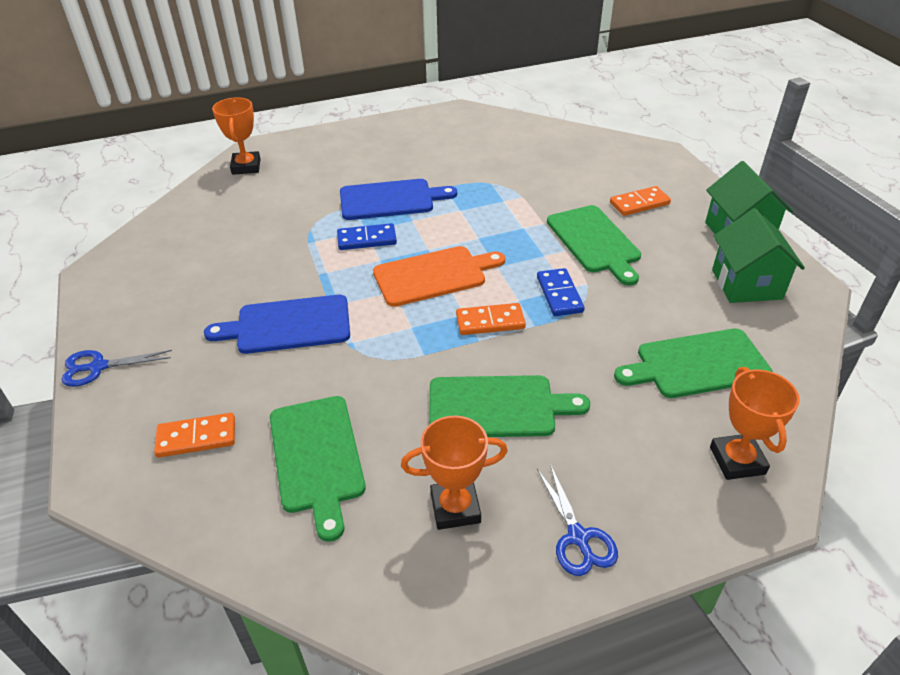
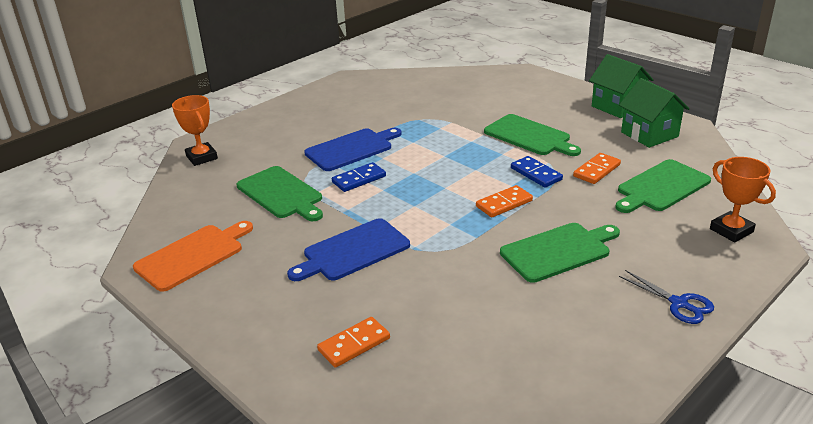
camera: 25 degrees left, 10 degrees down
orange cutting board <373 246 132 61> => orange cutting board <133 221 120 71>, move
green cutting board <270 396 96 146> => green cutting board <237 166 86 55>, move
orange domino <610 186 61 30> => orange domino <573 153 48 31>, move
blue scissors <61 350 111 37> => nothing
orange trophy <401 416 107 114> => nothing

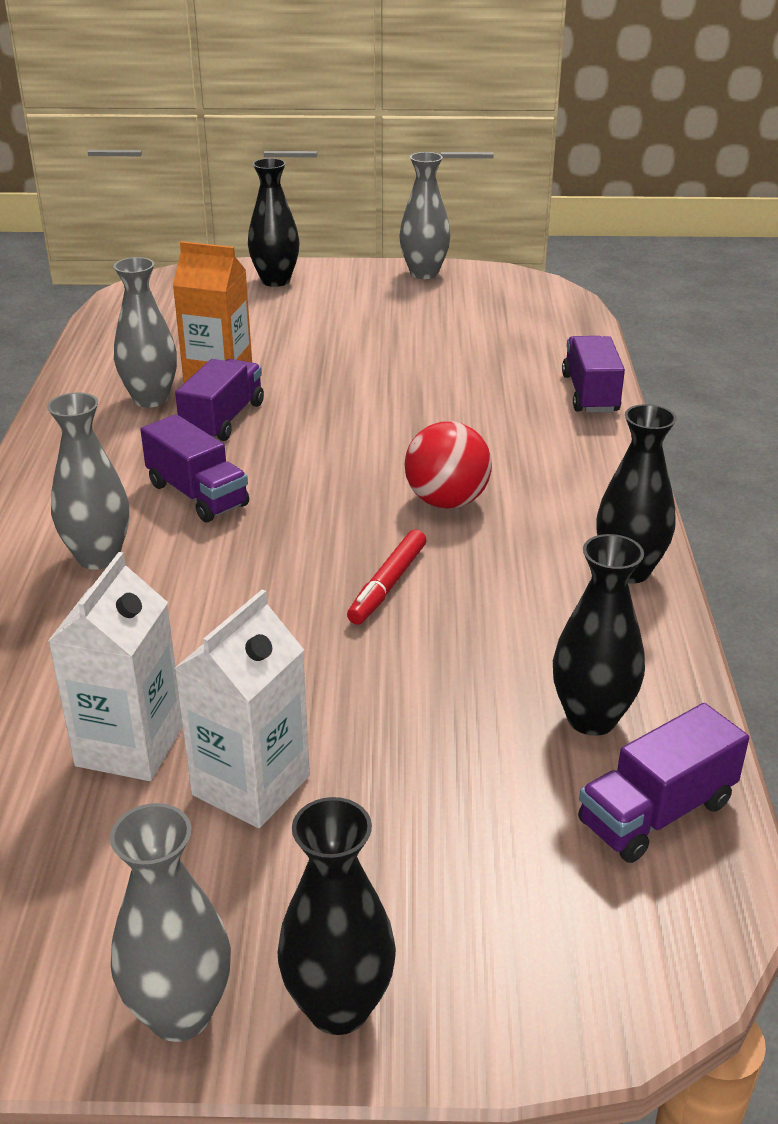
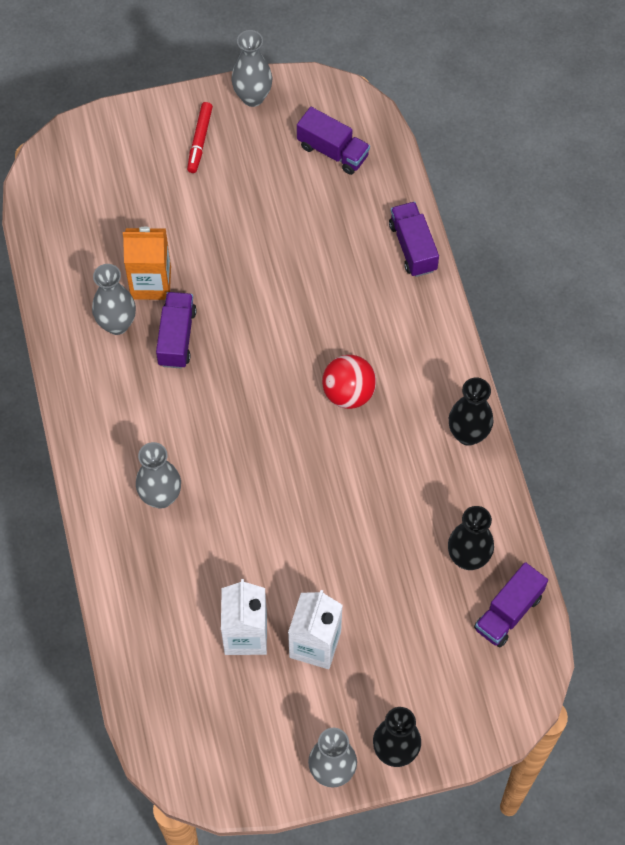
camera: 15 degrees left, 30 degrees up
red marker <347 529 79 96> => red marker <187 102 26 71>, move
purple truck <141 414 108 108> => purple truck <297 107 73 68>, move
black vase <248 158 52 129> => nothing

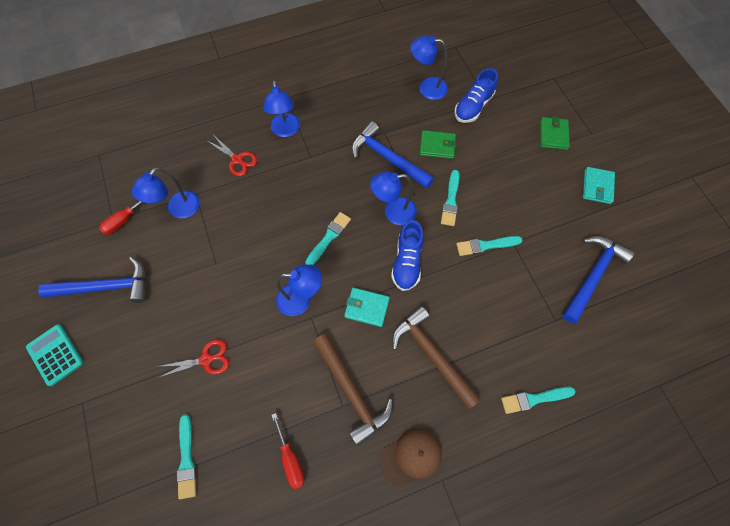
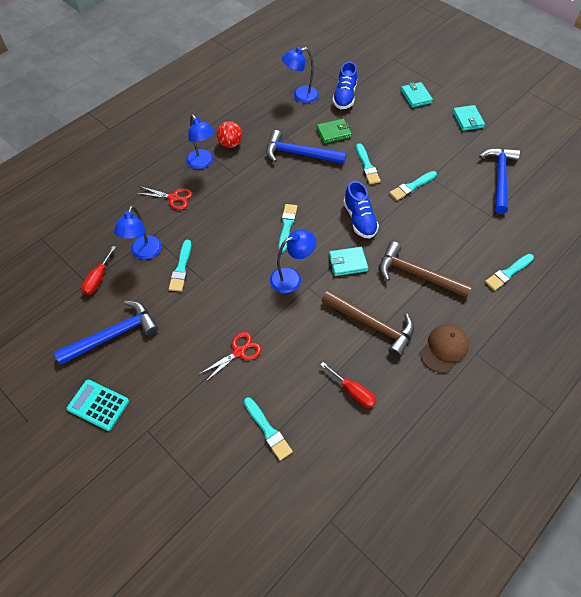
camera: 25 degrees left, 10 degrees down
nothing => turquoise brush <169 240 22 52>
nothing => red ball <217 121 25 27>
green wallet <540 116 30 34> => turquoise wallet <401 82 32 26>
blue lamp <370 172 47 53> => nothing

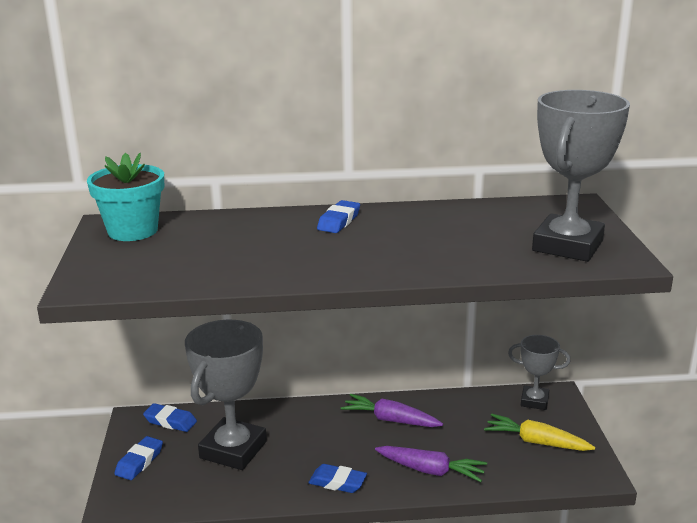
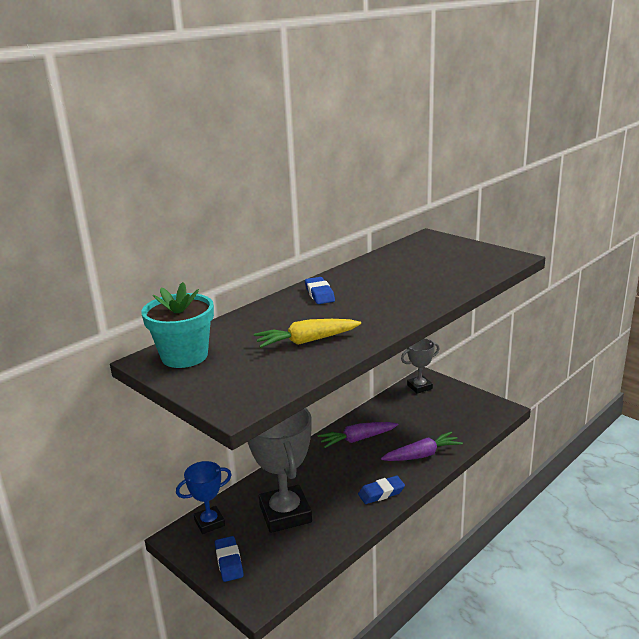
camera: 40 degrees left, 0 degrees up
blue eraser <143 403 54 29> => blue trophy <176 461 56 73>
yellow carrot <484 414 111 37> => yellow carrot <254 319 107 29>, move
grey trophy <532 90 98 172> => nothing

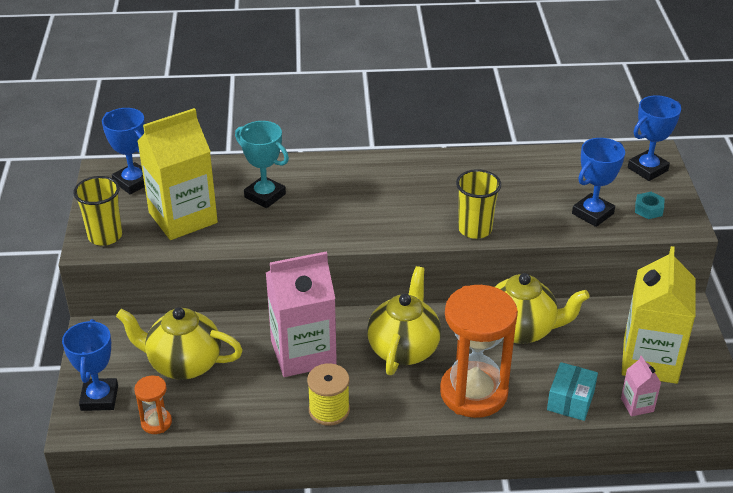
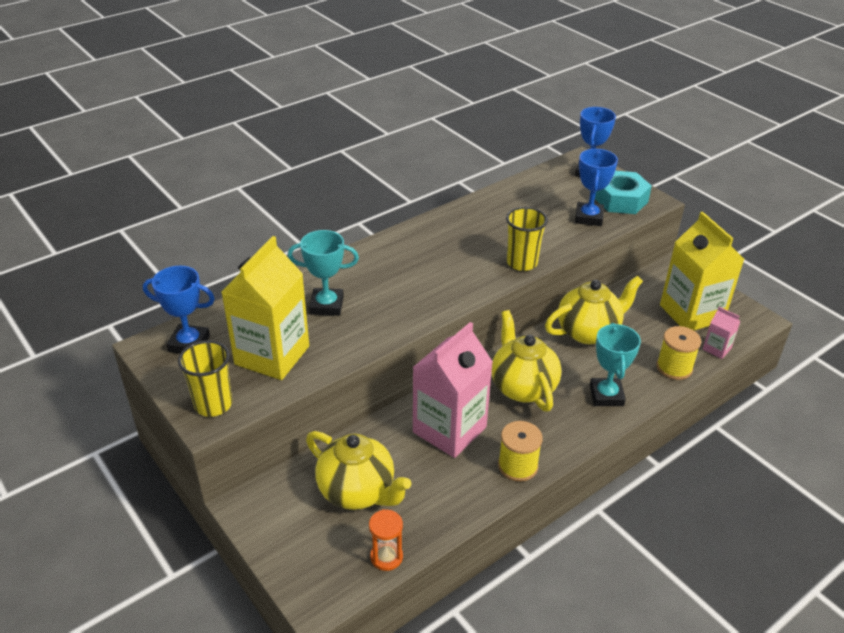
camera: 35 degrees left, 0 degrees up
yellow teapot <116 307 127 73> => yellow teapot <306 431 106 79>, 120 degrees counterclockwise
orange hourglass <440 285 78 133> => turquoise trophy <590 323 51 83>
turquoise nut <635 192 30 27> => turquoise nut <595 171 57 43>, x2.05
turquoise box <547 362 51 59> => yellow spool <657 326 44 54>
blue trophy <62 319 56 92> => nothing

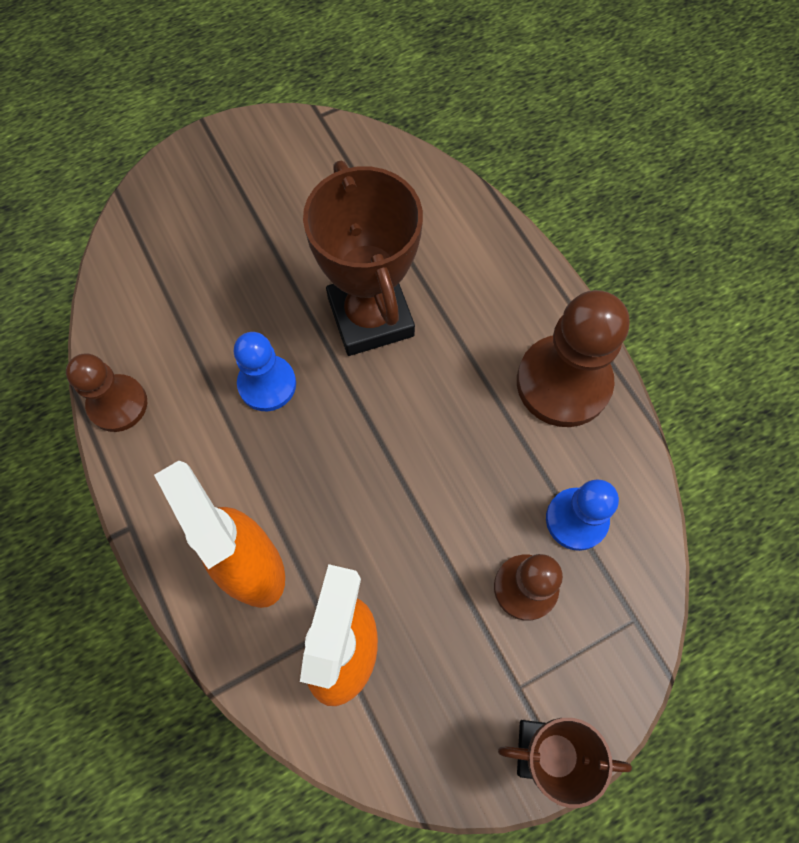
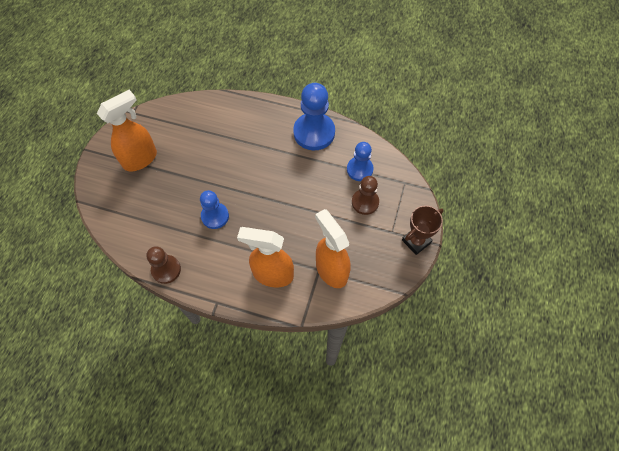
camera: 45 degrees left, 5 degrees down
nothing => orange spray bottle <97 90 60 82>
brown pawn <517 290 113 137> => blue pawn <293 83 42 67>
brown trophy <303 160 120 196> => nothing

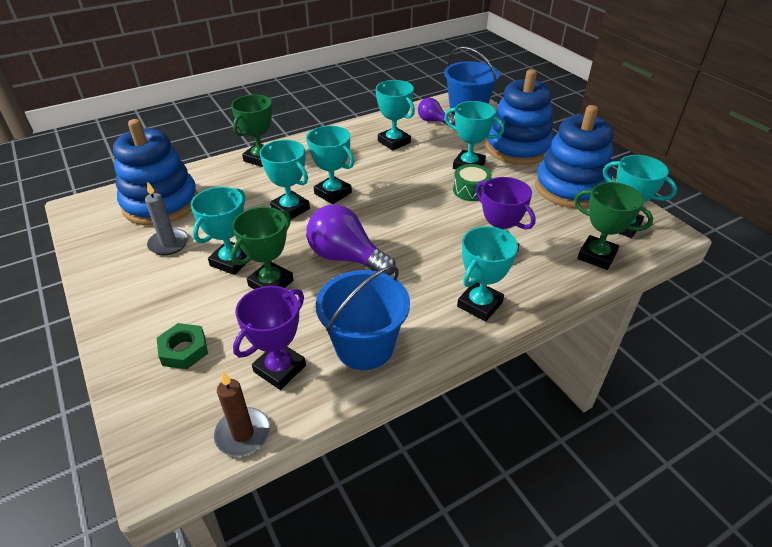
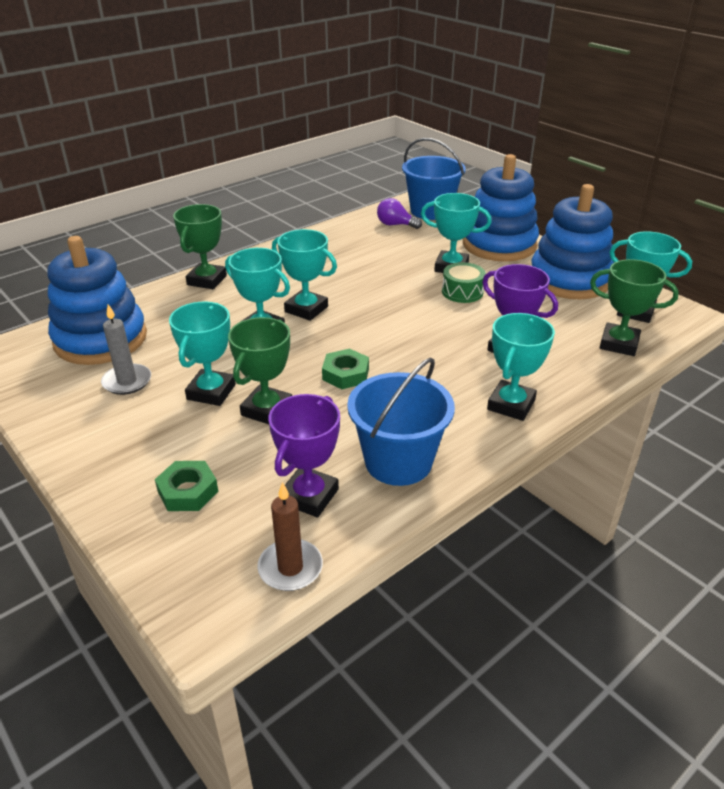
camera: 10 degrees left, 5 degrees down
purple light bulb <306 204 90 71> => green nut <322 348 47 41>
turquoise trophy <375 80 40 71> => nothing

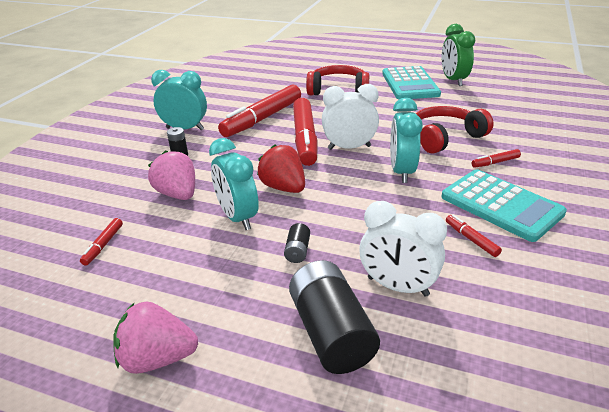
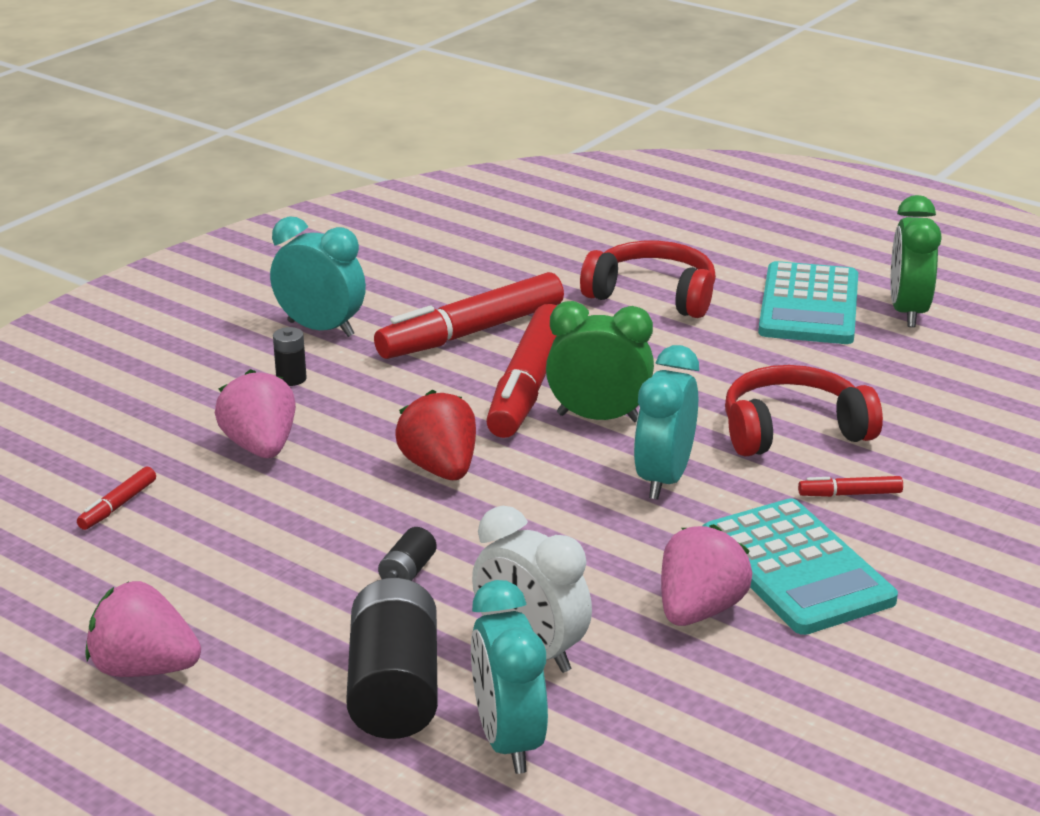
camera: 15 degrees right, 5 degrees down
turquoise clock <209 138 50 92> => turquoise clock <471 580 77 194>, move
white clock <322 84 57 66> => green clock <546 301 108 121>
red marker <446 215 56 42> => pink strawberry <661 524 91 102>

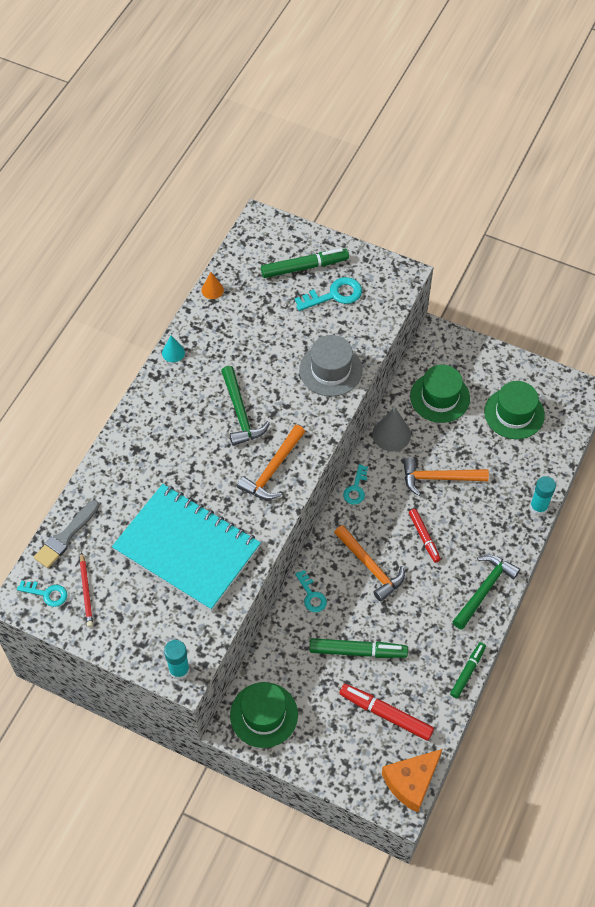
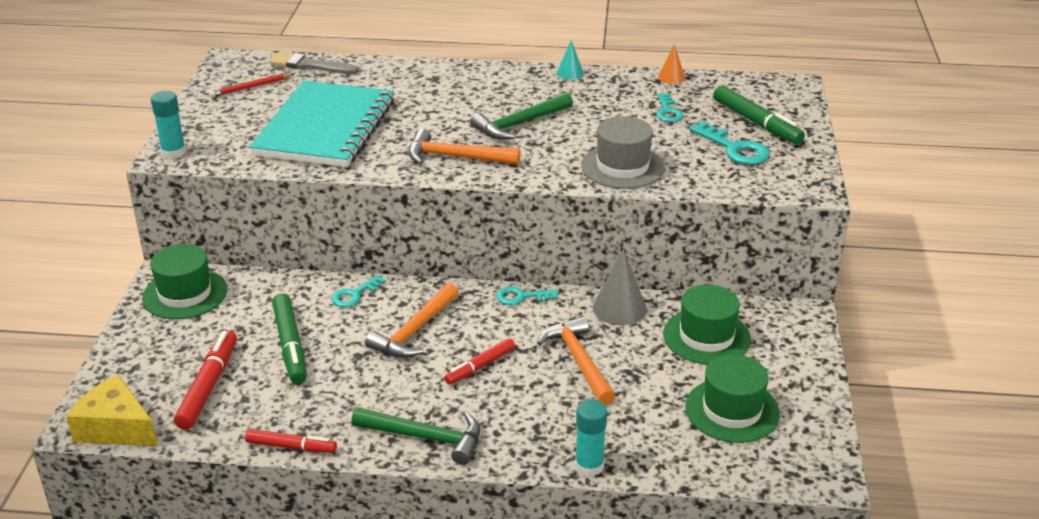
camera: 70 degrees right, 25 degrees down
orange cheese <382 749 60 64> => yellow cheese <66 374 92 72>
green marker <450 642 36 56> => red marker <245 429 92 24>
turquoise key <17 580 50 27> => turquoise key <656 93 28 29>, move

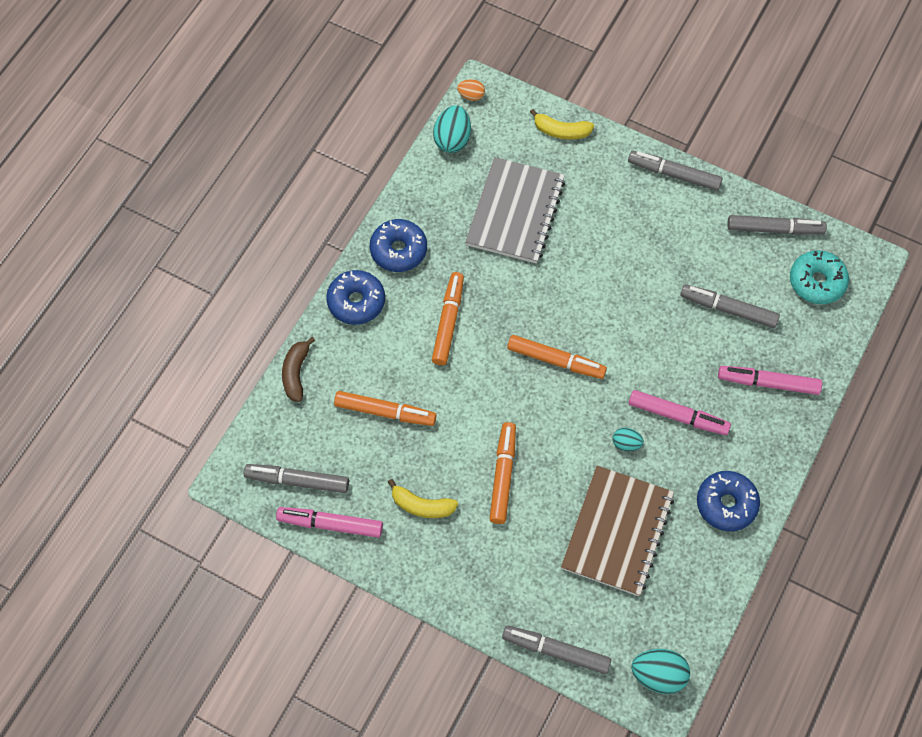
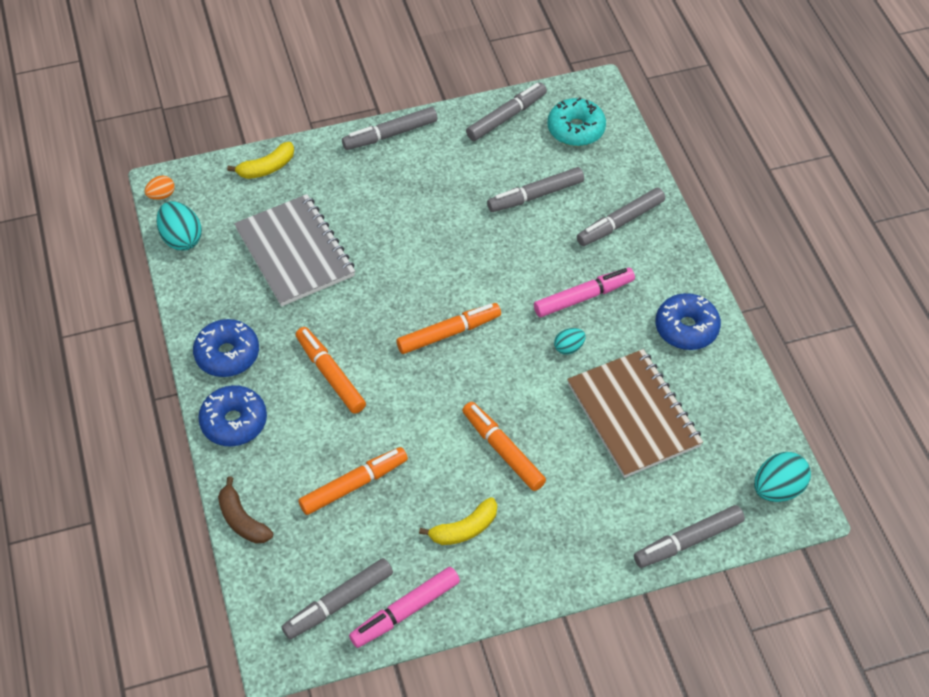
camera: 45 degrees left, 10 degrees down
pink marker <718 366 104 29> => grey marker <577 188 88 58>

